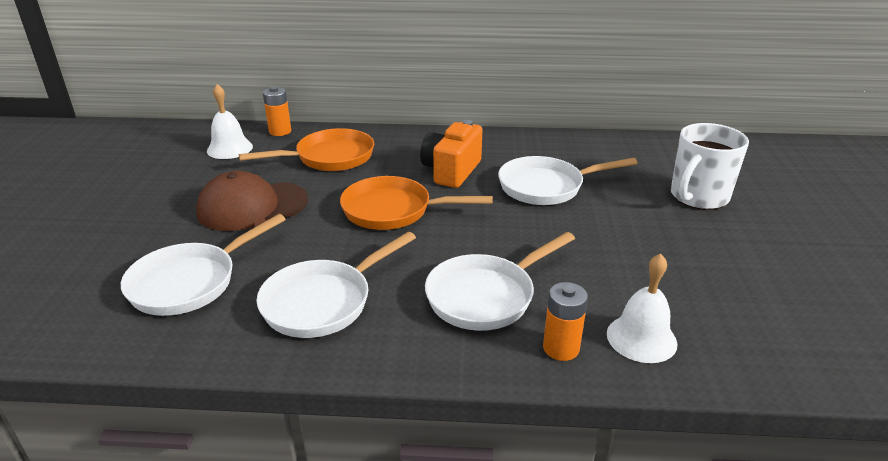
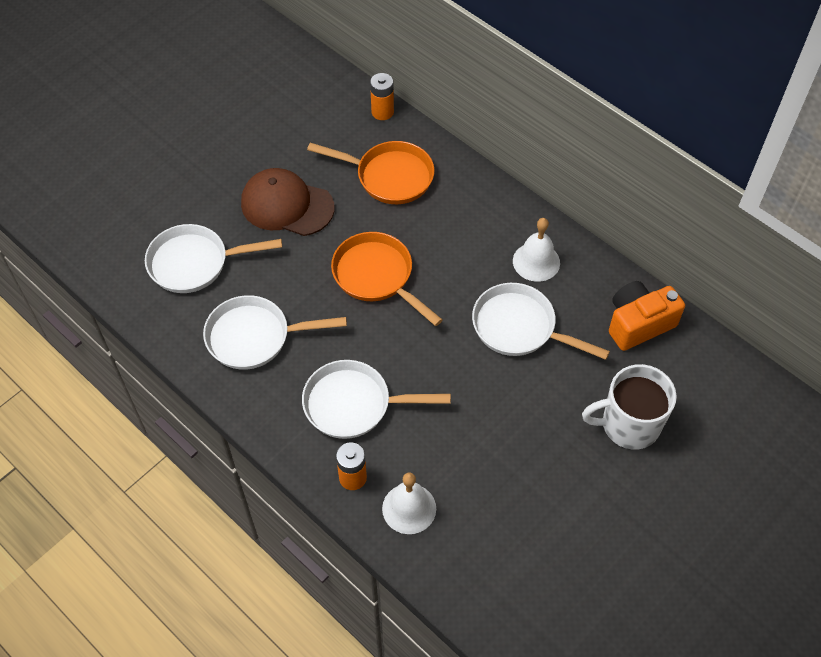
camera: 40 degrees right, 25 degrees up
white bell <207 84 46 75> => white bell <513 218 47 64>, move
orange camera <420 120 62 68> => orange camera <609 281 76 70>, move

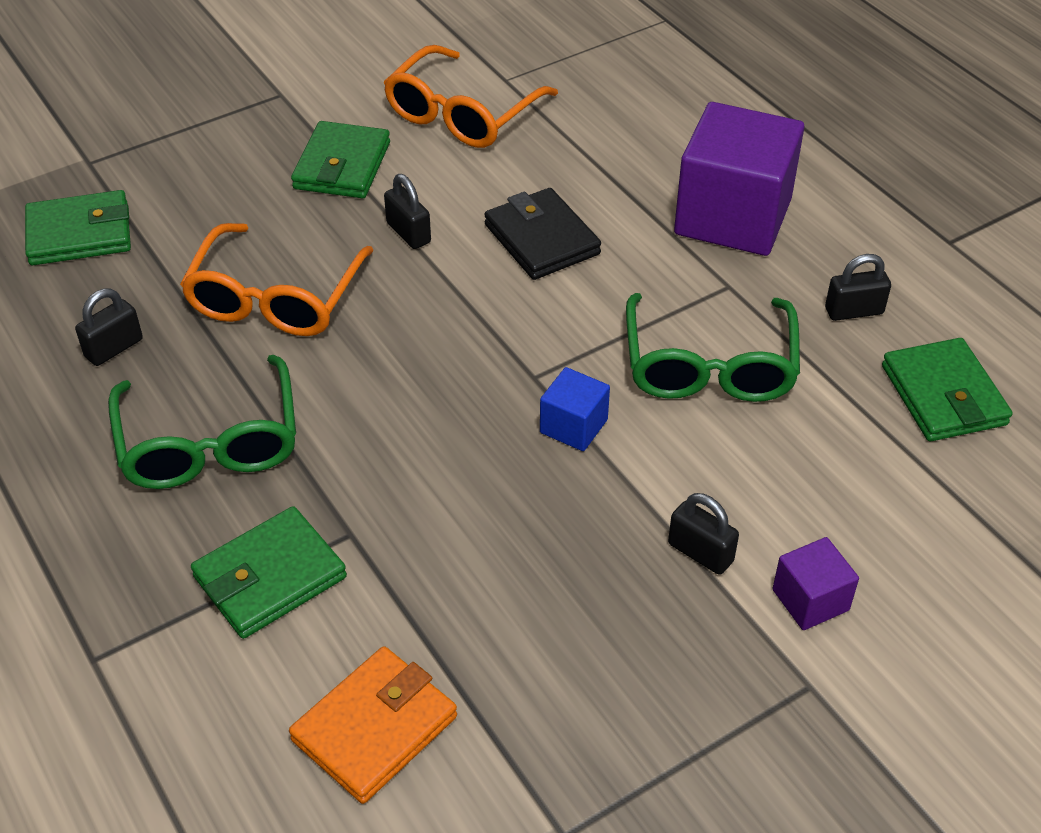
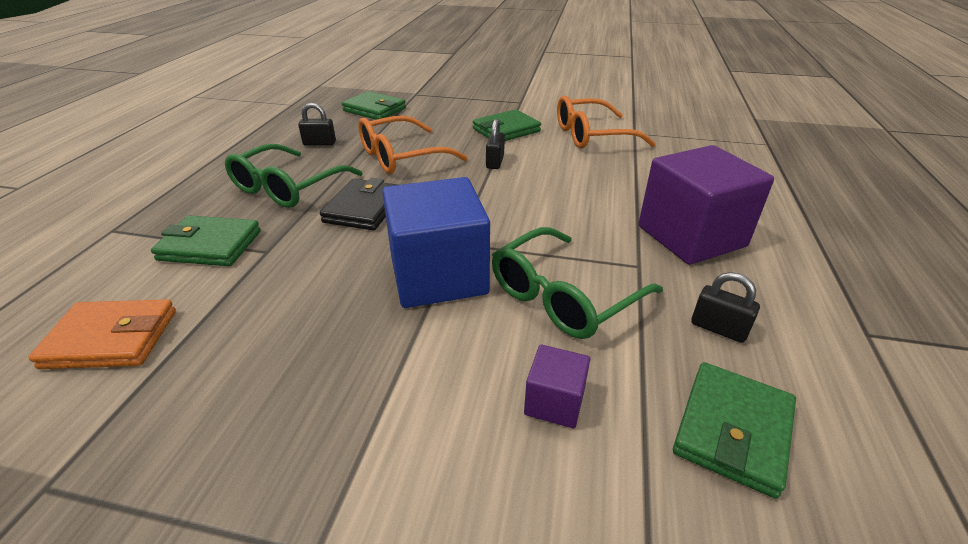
camera: 45 degrees right, 10 degrees down
black wallet <484 188 117 92> => black wallet <320 178 78 52>, move
blue cube <540 367 70 84> => blue cube <382 177 108 131>, x2.18
purple cube <772 537 87 93> => purple cube <524 345 66 83>, move
black padlock <668 493 71 82> => nothing

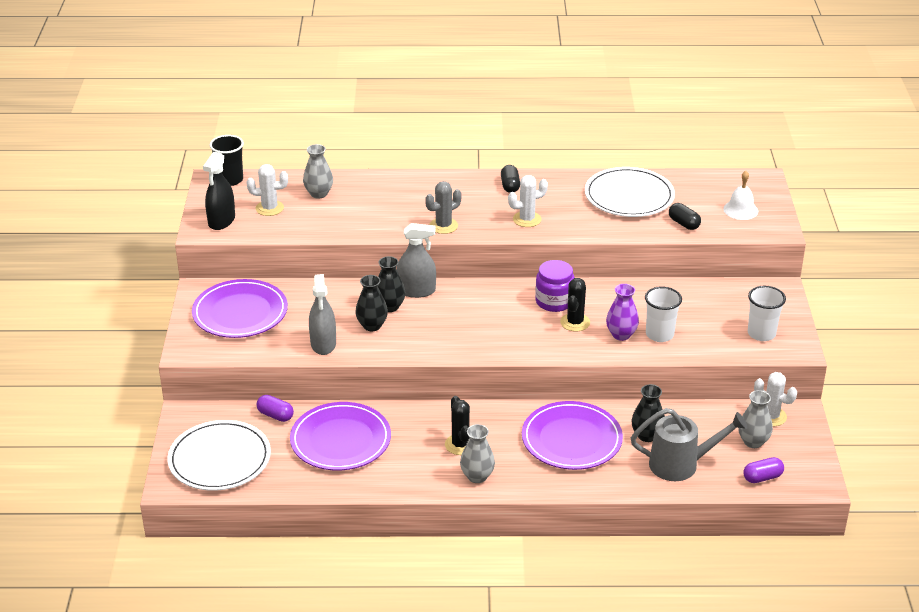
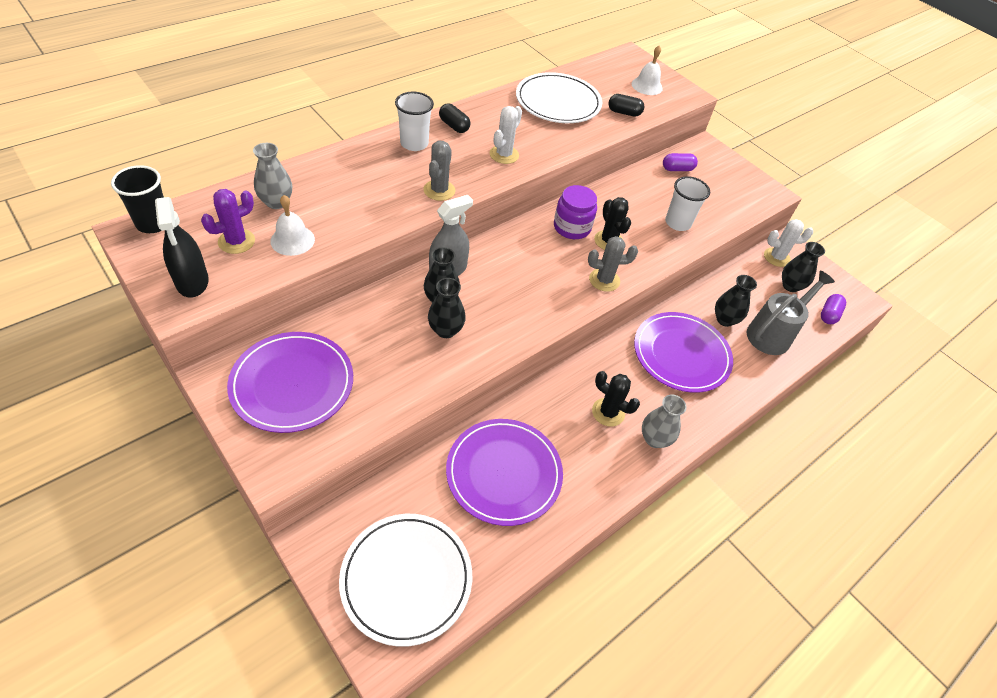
camera: 45 degrees left, 15 degrees up
white cactus <247 164 41 52> => purple cactus <201 189 54 65>
nothing => white bell <271 195 44 61>
white cup <748 286 38 55> => white cup <395 92 39 59>, move
nothing => grey cactus <588 236 50 56>
purple capsule <256 395 38 27> => purple capsule <663 153 35 18>, move
grey vase <738 390 35 58> => black vase <782 242 43 50>
grey spray bottle <309 274 27 81> => nothing
purple vase <606 284 33 57> => nothing

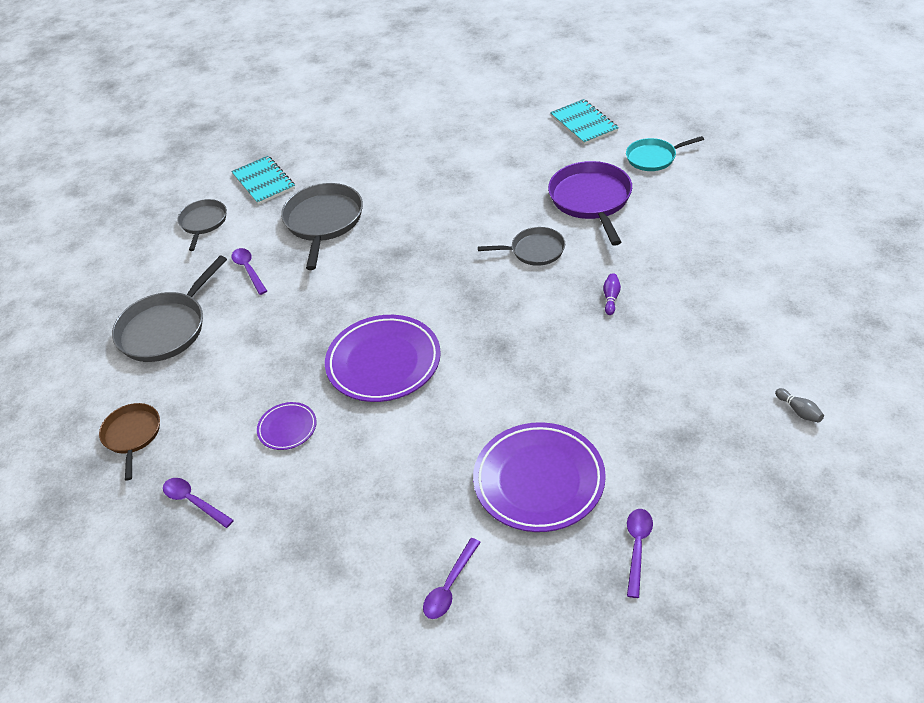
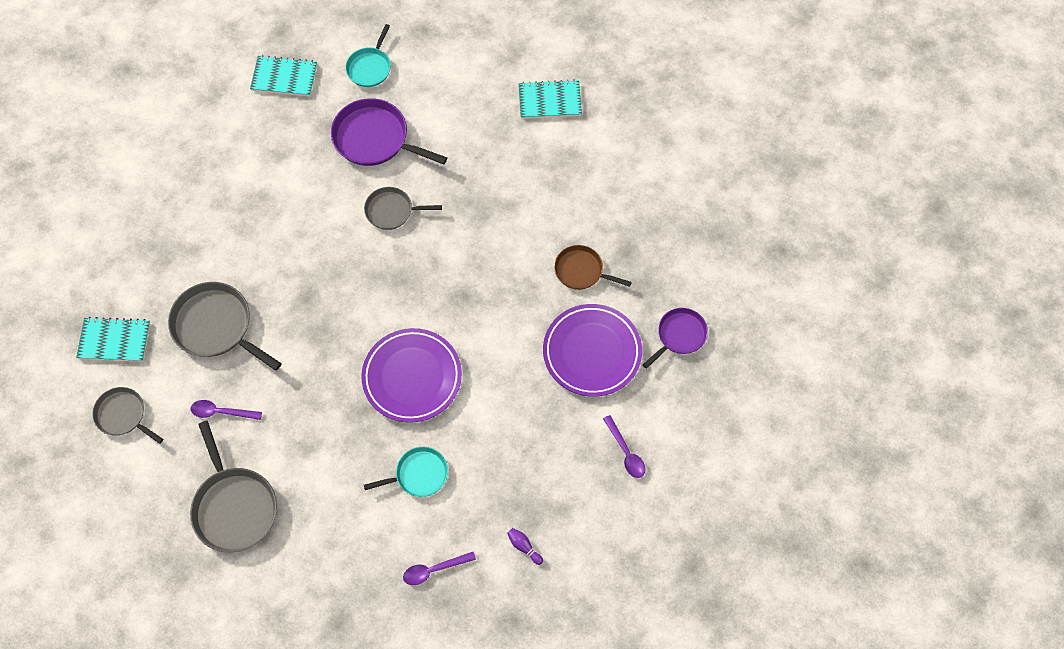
camera: 60 degrees left, 20 degrees up
grey pan <478 227 87 39> => grey pan <364 187 78 43>, 120 degrees counterclockwise
purple plate <257 402 60 48> => turquoise pan <364 447 84 50>
purple bowling pin <603 273 18 42> => purple bowling pin <507 528 36 37>, move
nothing => turquoise notebook <518 80 64 39>
brown pan <99 403 61 77> => brown pan <554 245 78 45>, move
purple spoon <627 509 26 89> => purple pan <643 308 65 61>
grey bowling pin <775 388 49 35> => nothing

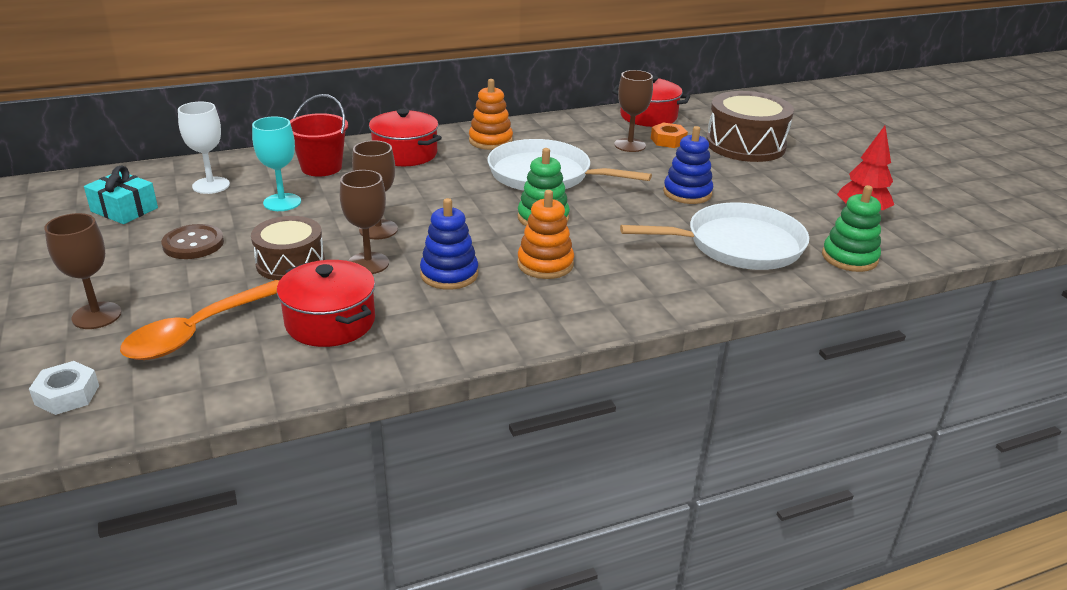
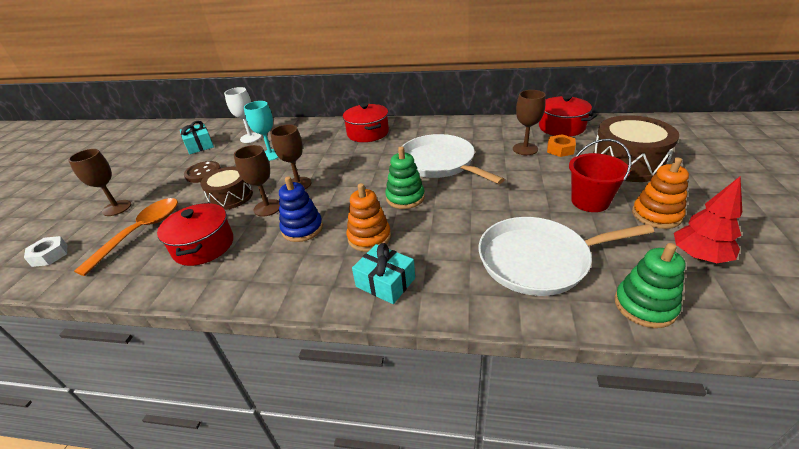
camera: 35 degrees right, 5 degrees up
orange spoon <120 280 159 80> => orange spoon <74 198 104 78>, 135 degrees clockwise
nothing => turquoise gift <352 243 63 61>
white pan <620 203 189 67> => white pan <479 217 175 79>, 150 degrees clockwise
red bucket <290 94 58 83> => red bucket <569 139 62 73>, move
orange stacking toy <469 79 44 71> => orange stacking toy <632 157 57 72>, move
blue stacking toy <663 126 50 78> => nothing

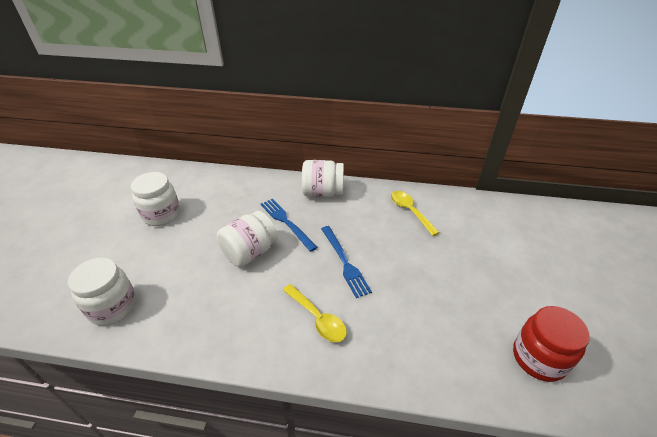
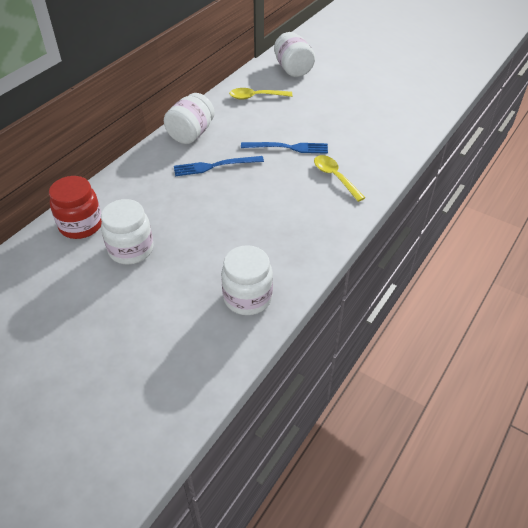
camera: 65 degrees left, 5 degrees up
red jar <513 306 77 76> => red jar <49 176 53 63>, move
white jar <217 211 61 56> => white jar <274 32 41 45>, move
yellow spoon <283 284 64 58> => yellow spoon <314 155 51 47>, 105 degrees counterclockwise

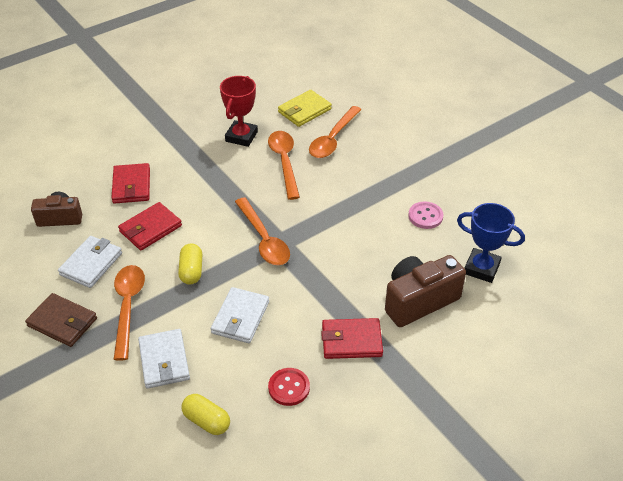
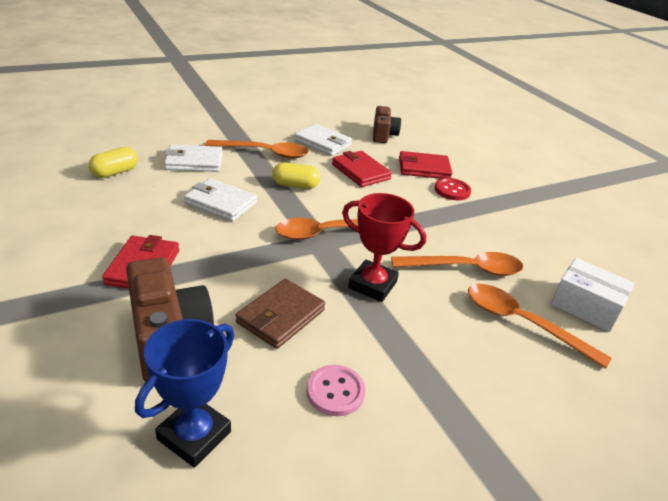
camera: 95 degrees right, 10 degrees down
brown wallet <25 293 72 54> => brown wallet <236 279 89 70>, move
red trophy <220 76 38 71> => red trophy <342 193 84 109>, move
red button <268 368 42 38> => red button <435 178 36 22>, move
yellow wallet <278 90 54 37> => white box <551 258 84 74>

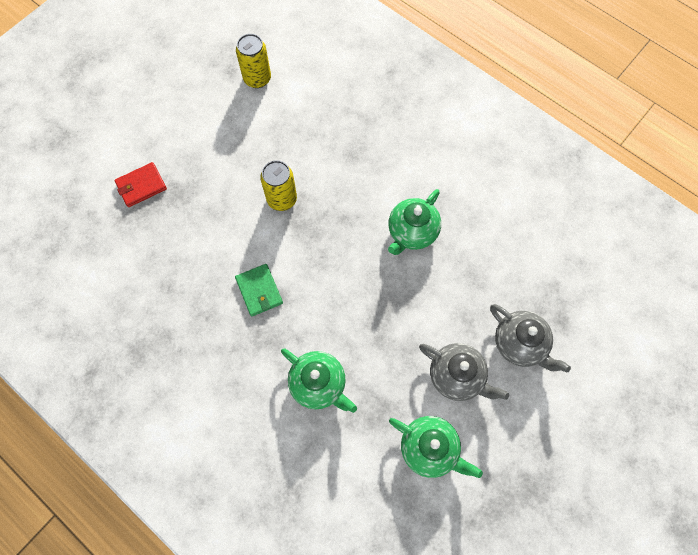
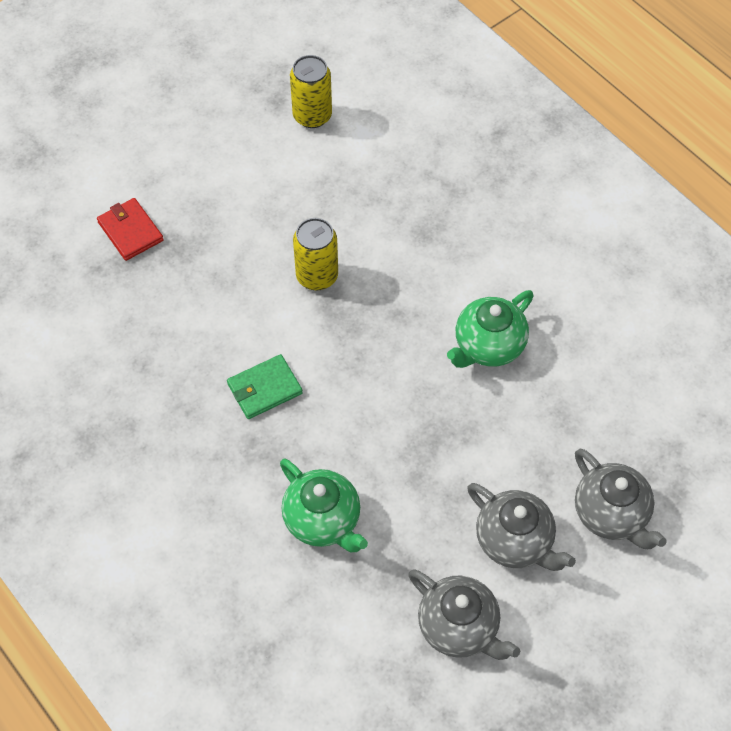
camera: 10 degrees right, 10 degrees down
red wallet <115 162 52 45> => red wallet <97 198 67 63>, 75 degrees clockwise
green wallet <235 264 48 52> => green wallet <227 354 76 65>, 75 degrees clockwise
green teapot <389 416 94 62> => grey teapot <408 569 112 91>

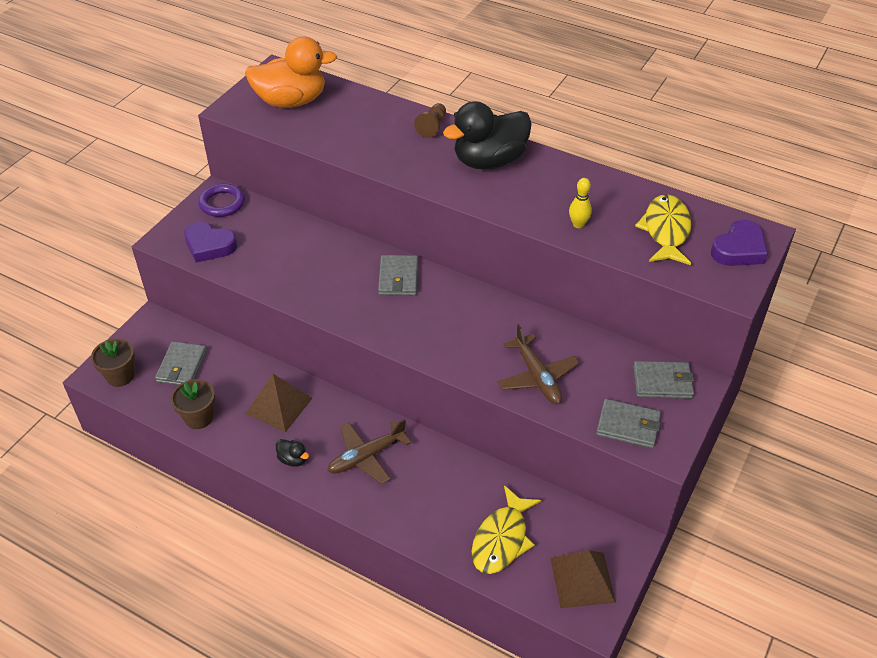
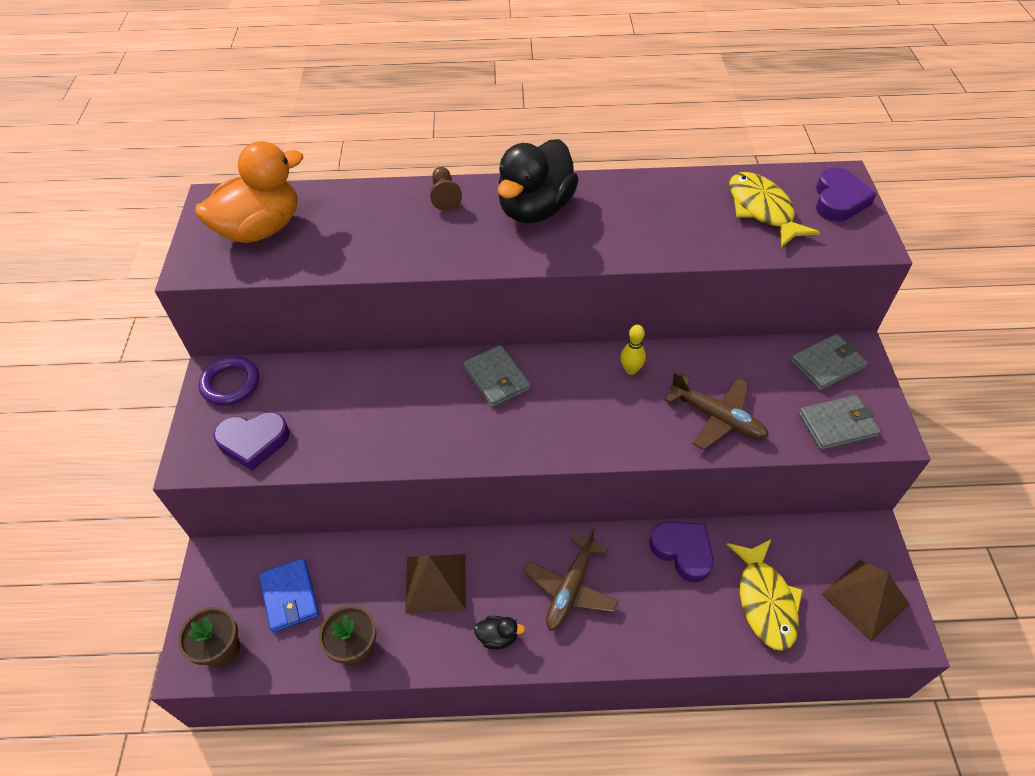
camera: 30 degrees left, 5 degrees up
grey wallet <155 341 52 44> => blue wallet <259 558 60 75>
yellow bowling pin <569 178 23 50> => yellow bowling pin <620 325 26 50>, move
nothing => purple heart <649 522 65 61>

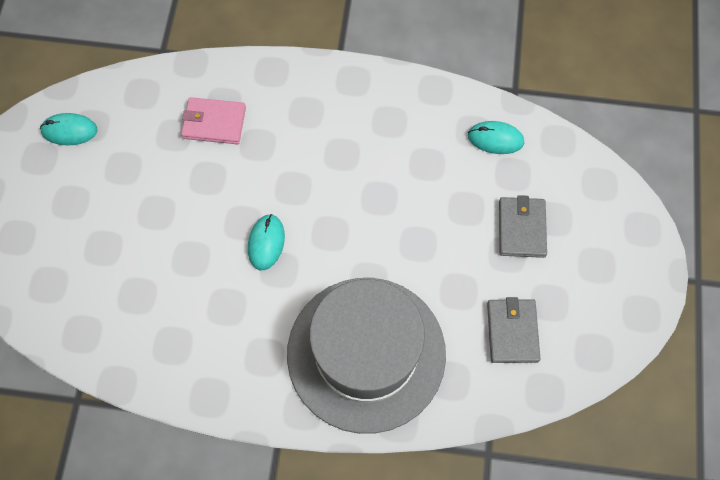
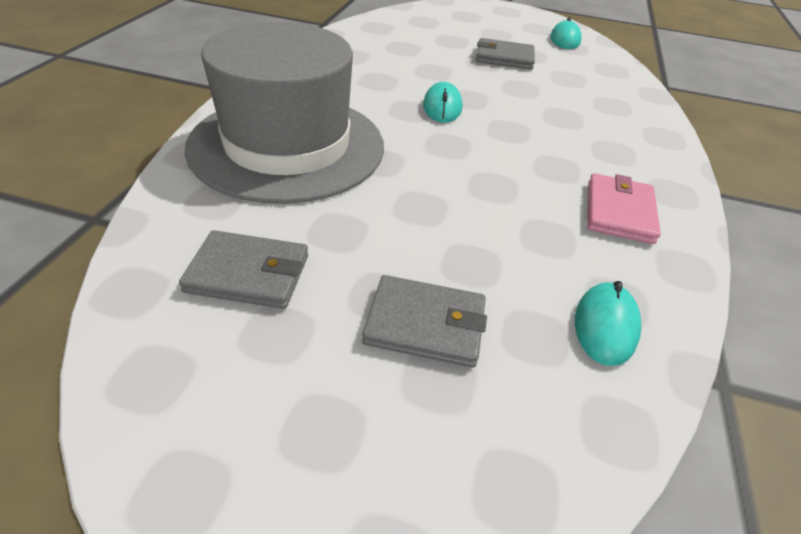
camera: 95 degrees right, 25 degrees down
turquoise mouse <248 214 37 56> => turquoise mouse <423 82 39 41>, 75 degrees clockwise
nothing => grey wallet <476 38 59 32>
pink wallet <181 97 65 47> => pink wallet <588 173 73 71>, move

